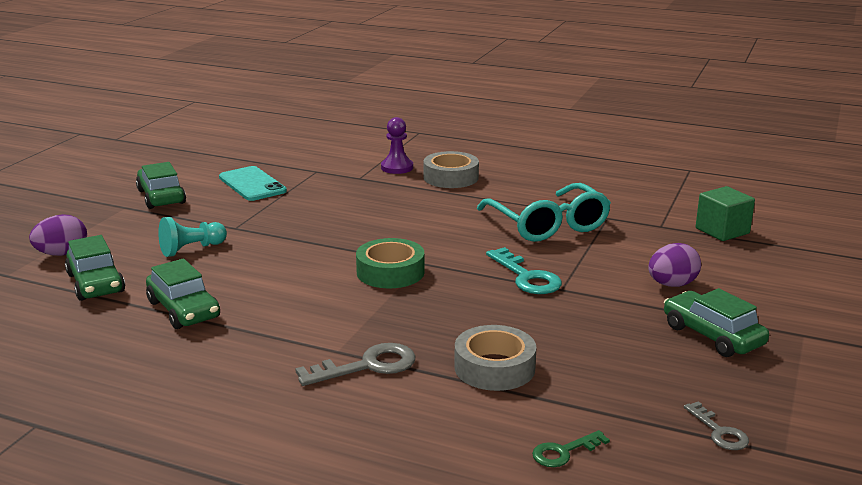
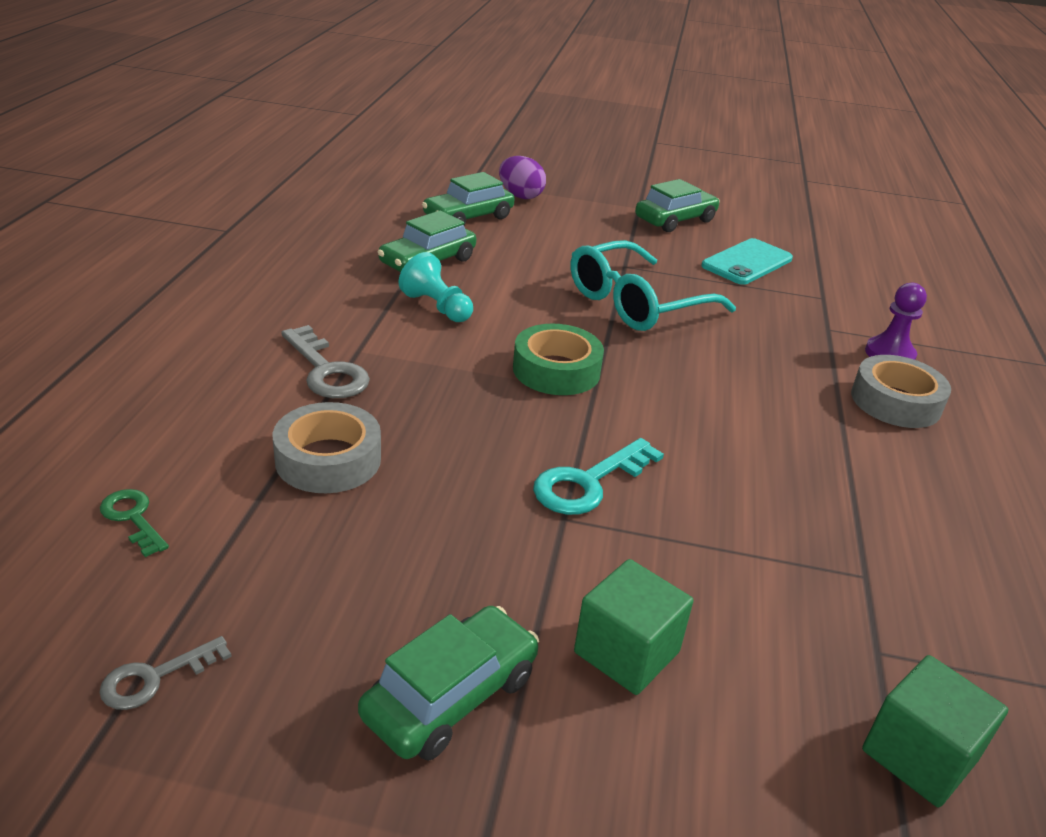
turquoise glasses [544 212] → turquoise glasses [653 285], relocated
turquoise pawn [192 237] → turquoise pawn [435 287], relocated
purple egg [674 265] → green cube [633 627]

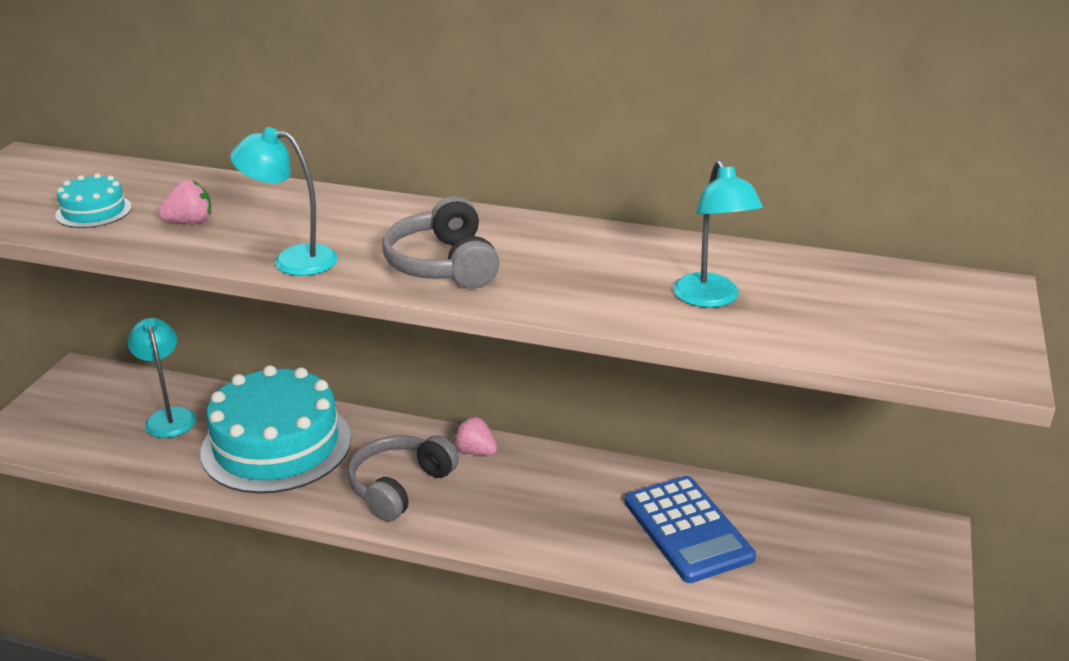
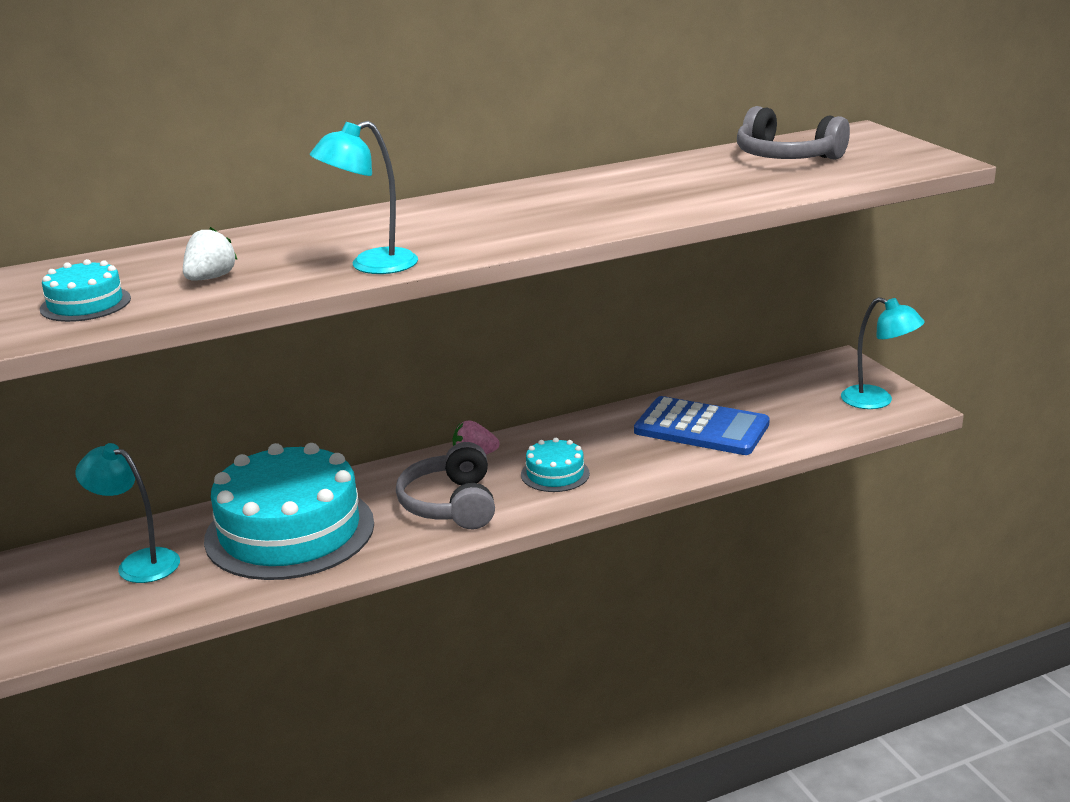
turquoise lamp [718 234] → turquoise lamp [883 353], relocated
pink strawberry [184 201] → white strawberry [210 253]
grey headphones [441 242] → grey headphones [793 133], relocated
- → turquoise cake [555 465]

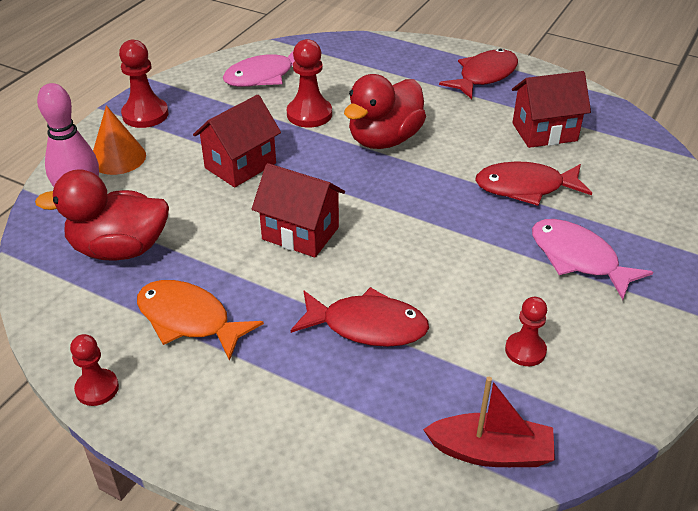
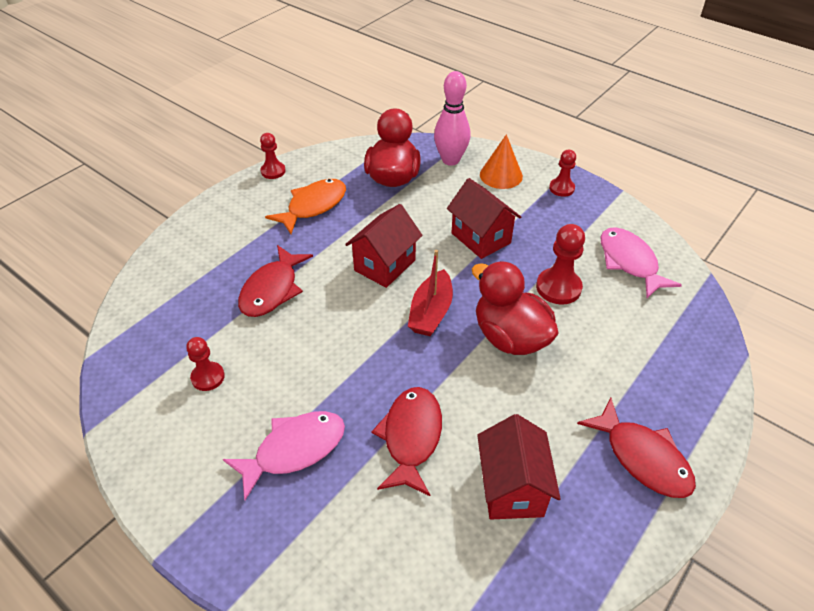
red pawn [143 84] → red pawn [562 173], x0.65
red boat [489 422] → red boat [430 293], relocated

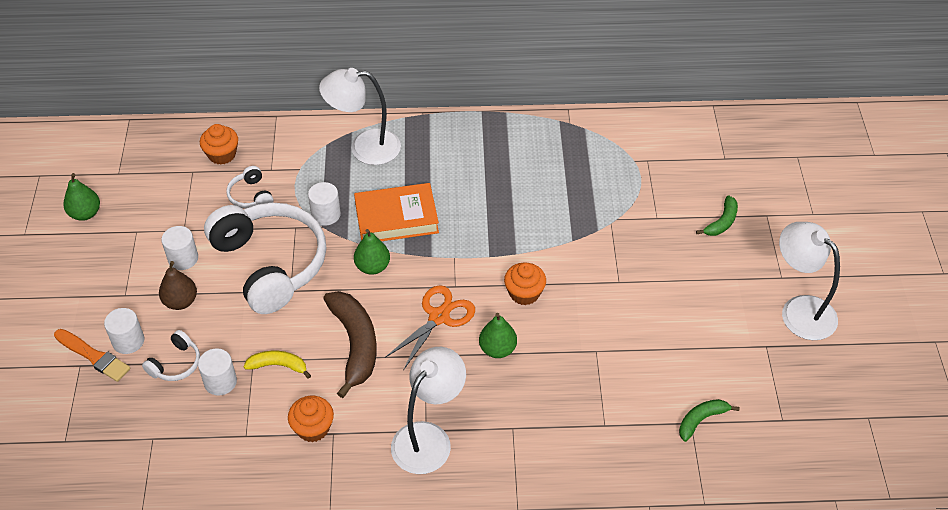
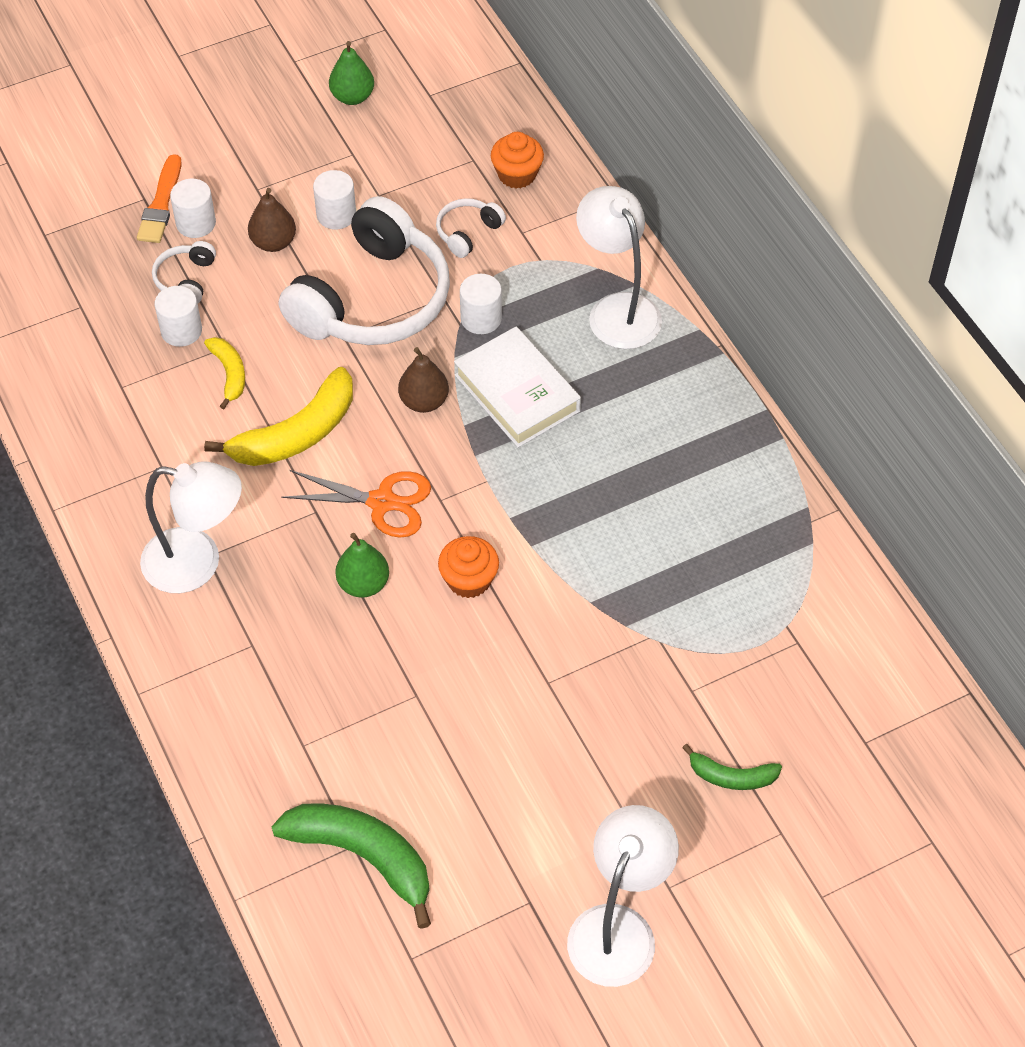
orange book [396 212] → white book [517 387]
green pear [372 252] → brown pear [423 380]
brown banana [350 344] → yellow banana [278 416]
white headphones [171 355] → white headphones [184 272], 90 degrees clockwise
orange cupcake [311 419] → -
green banana [709 420] → green banana [351 866], x1.85

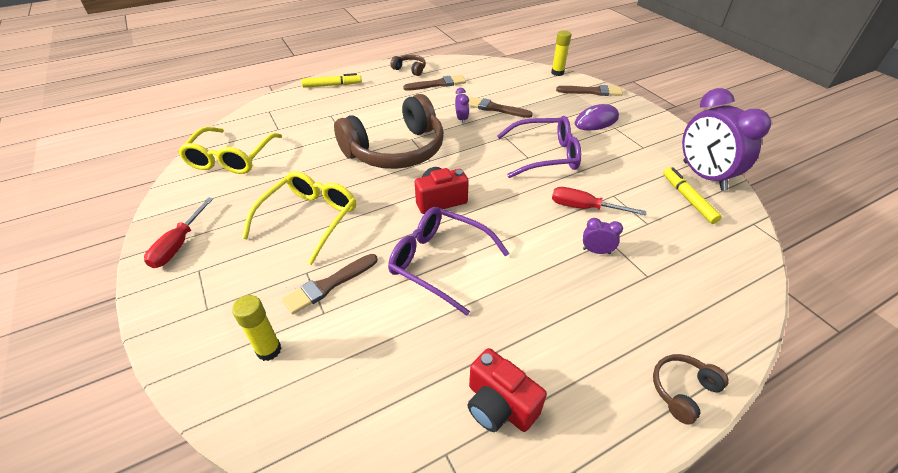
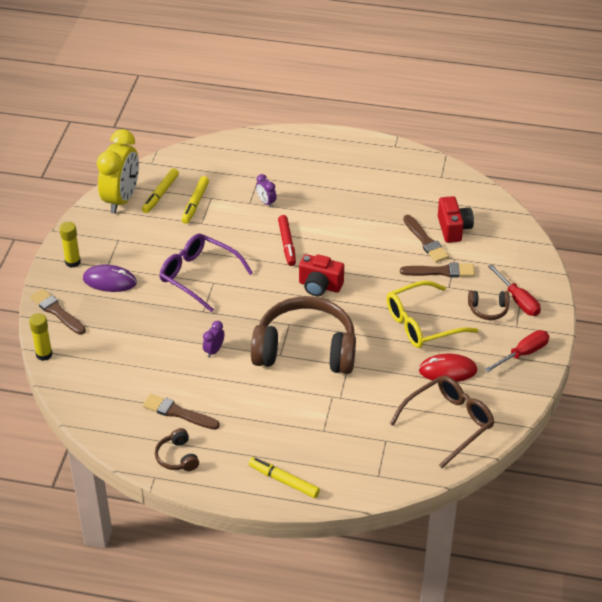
purple clock [726 139] → yellow clock [118 171]
brown brush [501 107] → brown brush [426 239], relocated
yellow glasses [230 150] → brown glasses [442 422]
red screwdriver [599 201] → red screwdriver [514 290], relocated
purple glasses [448 261] → -
yellow glue stick [257 328] → yellow glue stick [70 245], relocated
red camera [507 390] → red camera [456 219], relocated
brown headphones [691 389] → brown headphones [489 305], relocated
- → yellow marker [195 200]
- → red marker [287 240]
- → red mouse [448 368]

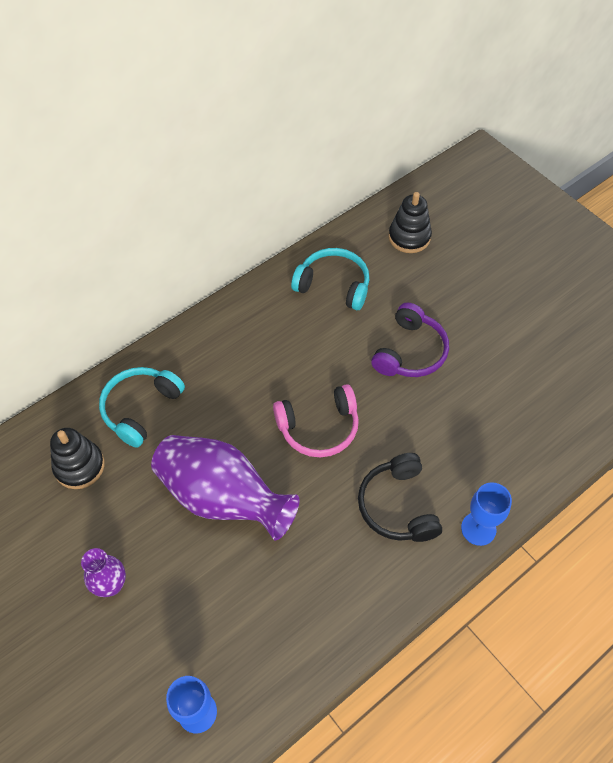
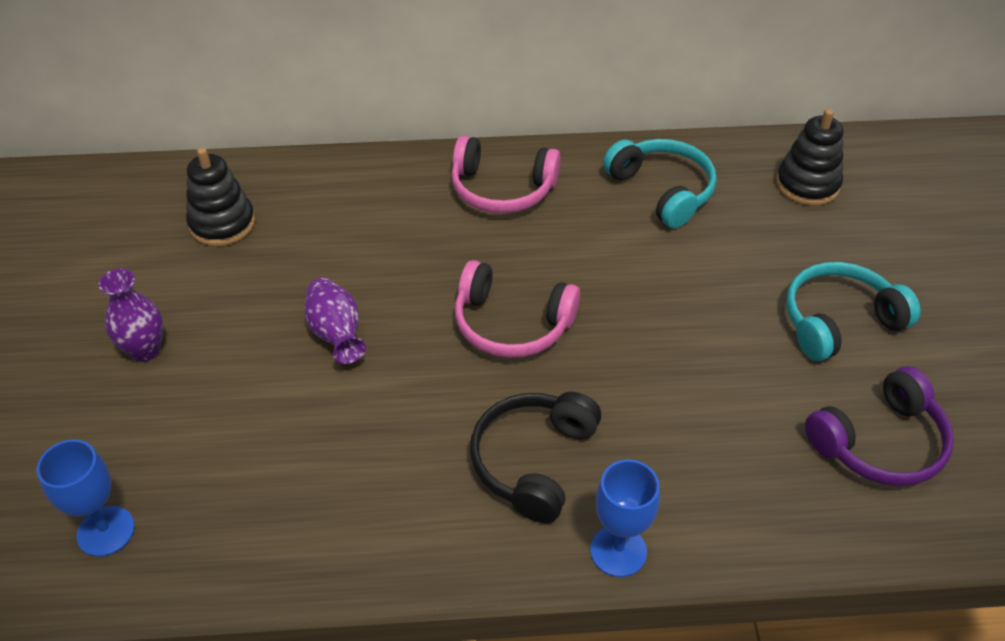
purple headphones [410 339] → purple headphones [879 426], relocated
turquoise headphones [142 407] → turquoise headphones [853 311], relocated
purple vase [225 487] → purple vase [335 321], x0.50
- → pink headphones [506 174]

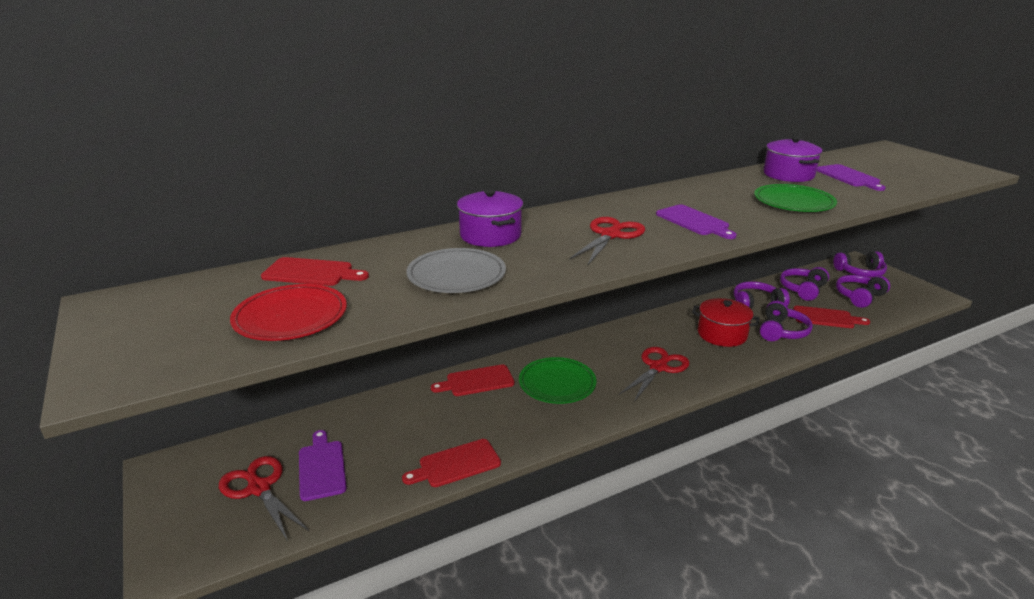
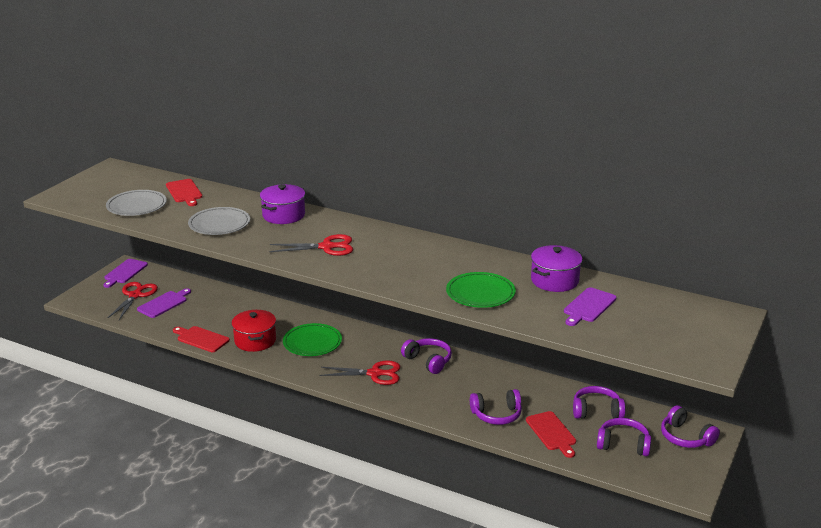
purple cutting board [696 222] → purple cutting board [125 273], relocated
purple headphones [762 295] → purple headphones [426 356], relocated
red plate [288 312] → grey plate [136 203]
red pot [726 322] → red pot [253 331], relocated
red cutting board [473 380] → -

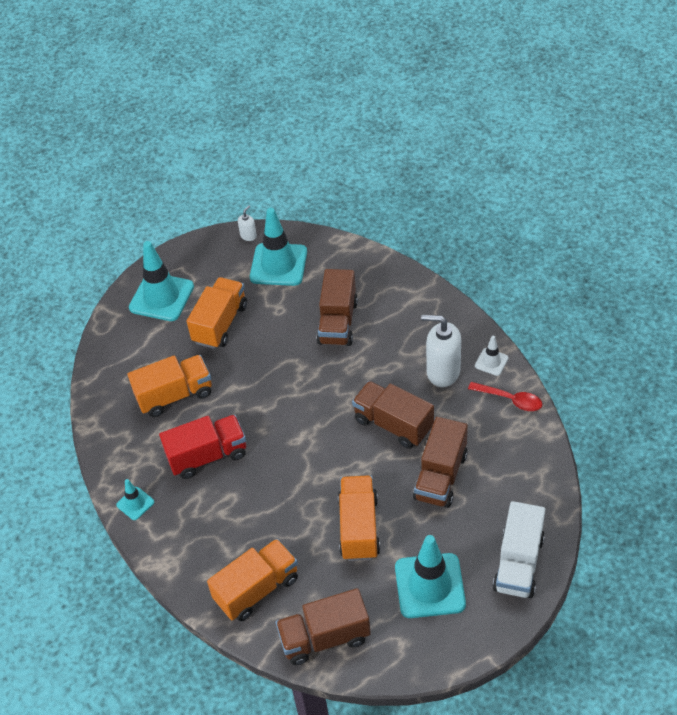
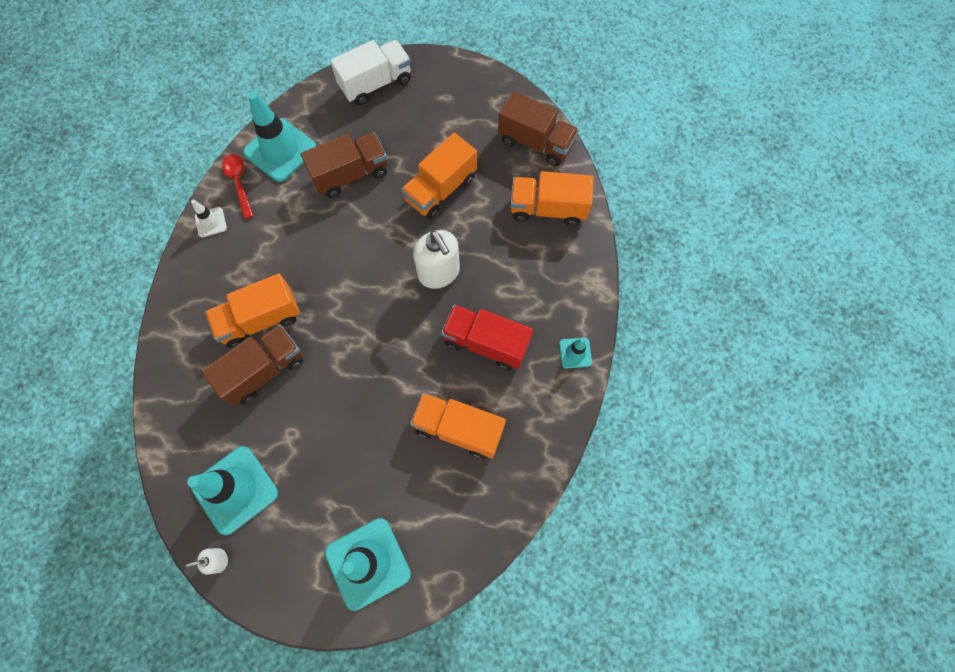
orange truck [216 313] → orange truck [252 311], relocated
white soap dispenser [441 351] → white soap dispenser [436 259], relocated
brown truck [393 415] → -
turquoise traffic cone [430 576] → turquoise traffic cone [279 137], relocated

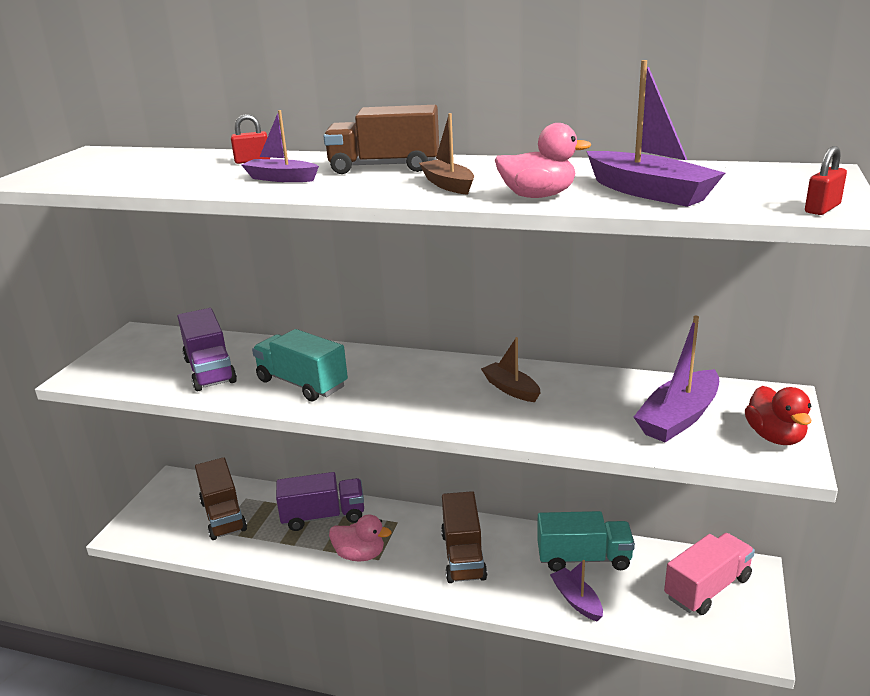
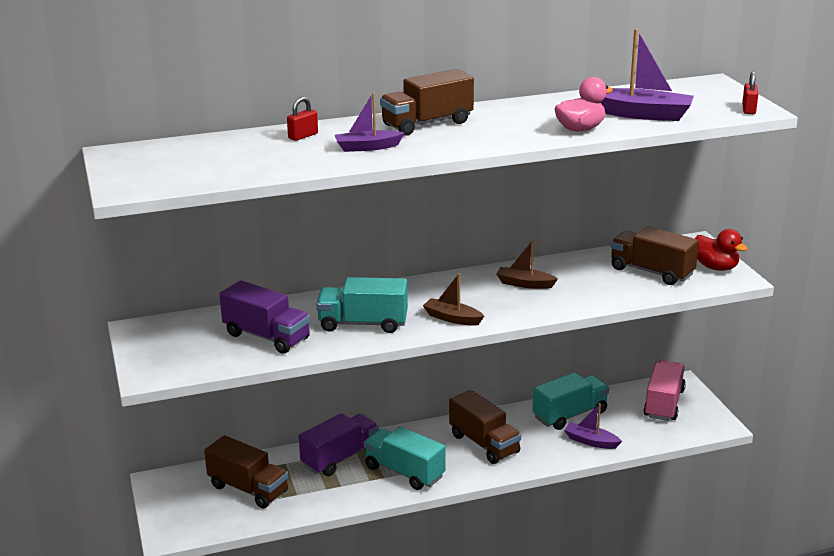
brown boat [446 154] → brown boat [453 299], relocated
purple boat [676 379] → brown truck [655 255]
pink duck [360 538] → turquoise truck [405 458]

